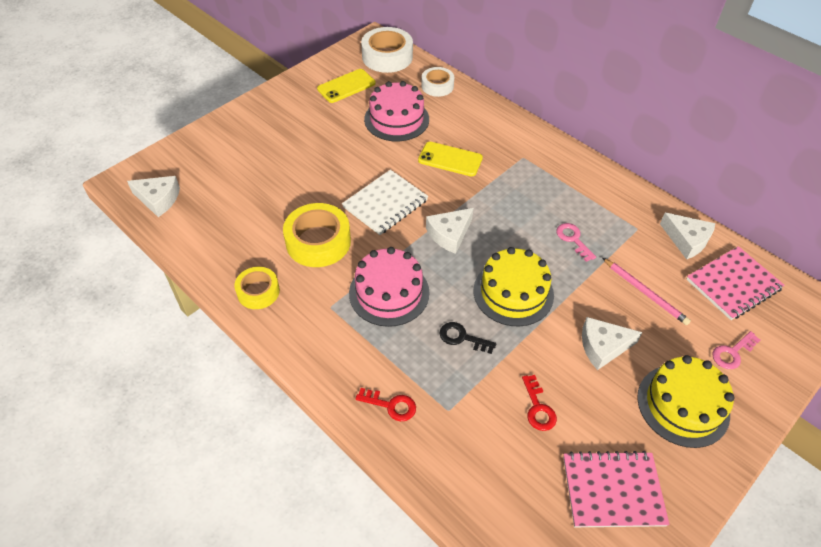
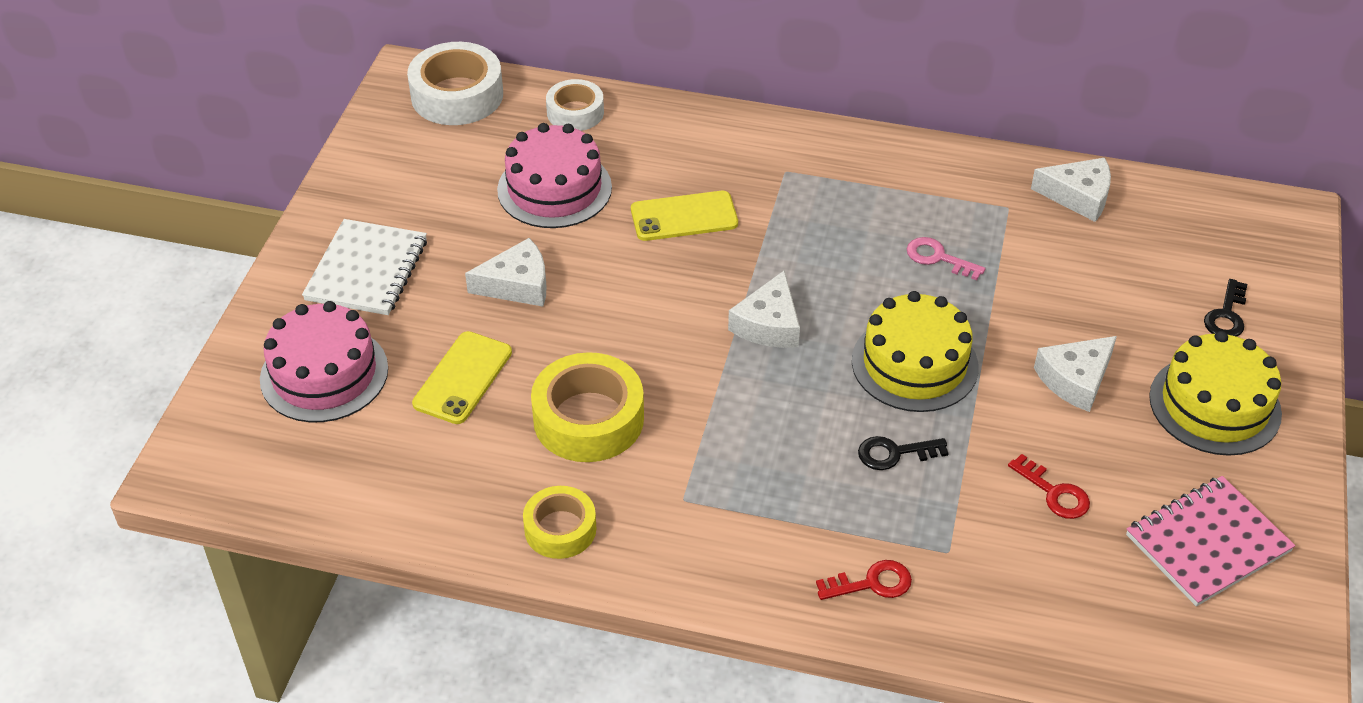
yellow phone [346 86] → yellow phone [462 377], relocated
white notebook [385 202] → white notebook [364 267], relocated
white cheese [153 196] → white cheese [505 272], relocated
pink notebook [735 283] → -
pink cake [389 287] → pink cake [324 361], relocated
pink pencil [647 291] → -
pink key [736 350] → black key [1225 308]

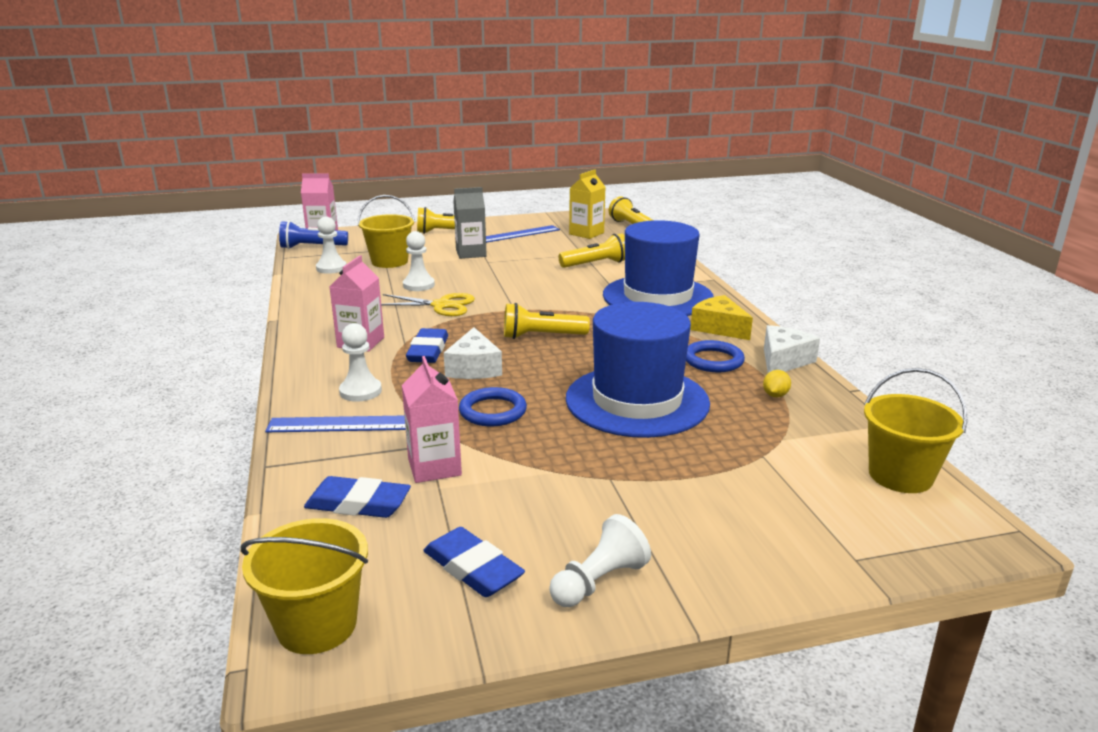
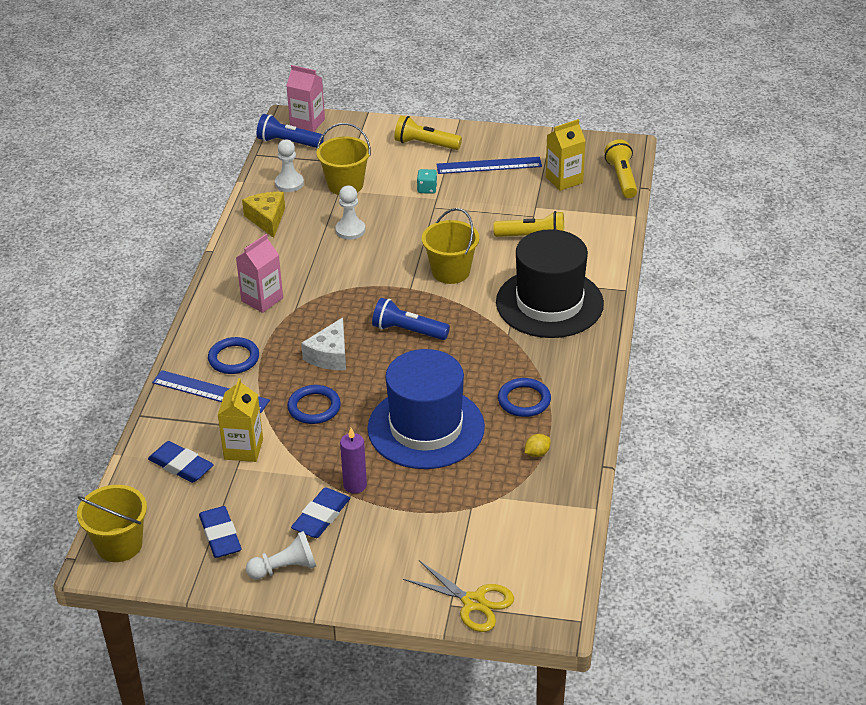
grey carton [470 223] → turquoise dice [427 181]
blue hat [658 268] → black hat [550 283]
yellow scissors [428 304] → yellow scissors [458 596], relocated
yellow cheese [721 317] → yellow cheese [263 215], relocated
yellow flashlight [547 321] → blue flashlight [411 319]
white pawn [360 362] → blue ring [233 355]
white cheese [792 349] → -
blue eraser [427 345] → blue eraser [320 513], relocated
pink carton [432 419] → yellow carton [240 420]
yellow bucket [916 430] → yellow bucket [450 246], relocated
- → purple candle [353 461]

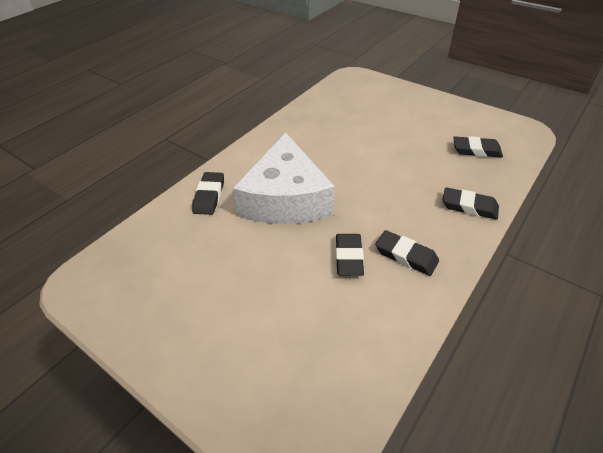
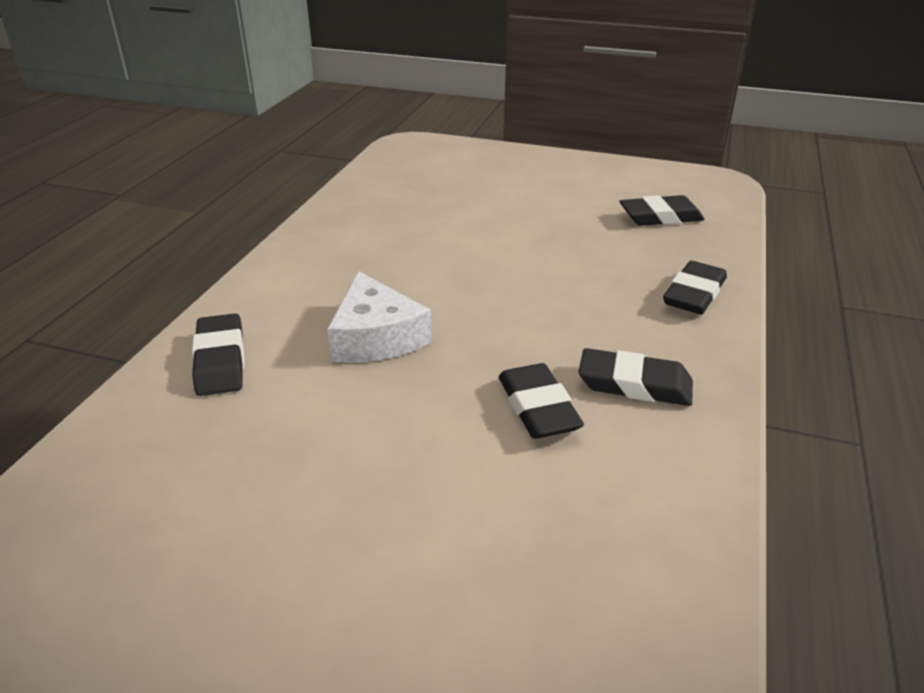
white cheese [283 178] → white cheese [379 317], x0.56
black eraser [470 203] → black eraser [695 287], 60 degrees counterclockwise

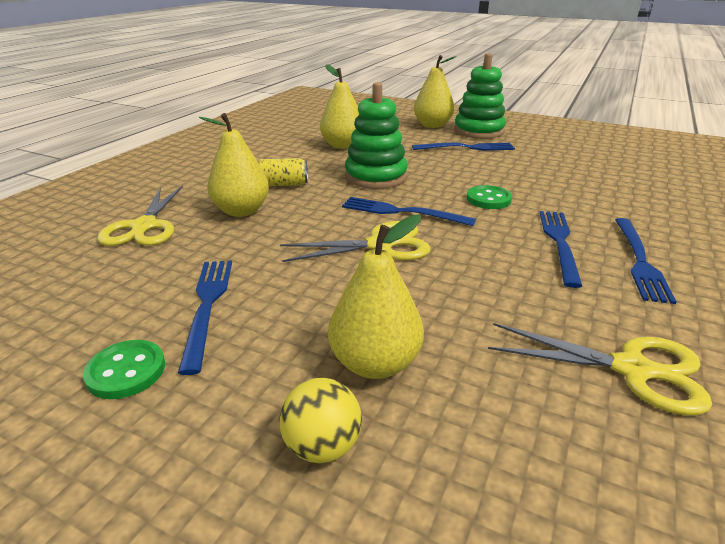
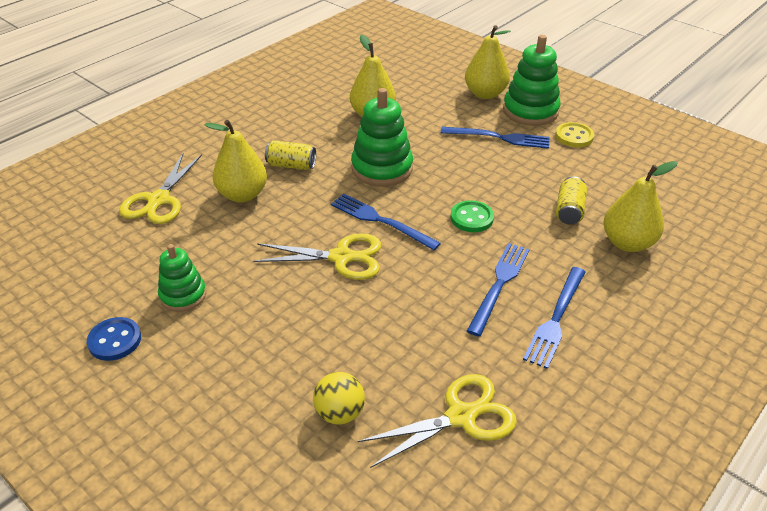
yellow pear [376 297] → yellow pear [640 206], relocated
blue fork [205 318] → green stacking toy [182 278]
yellow scissors [600 369] → yellow scissors [437 421], 60 degrees counterclockwise
green button [124 369] → blue button [114 339]
yellow ball [320 420] → yellow ball [339 398], relocated
- → yellow button [574 134]
- → yellow can [571 200]

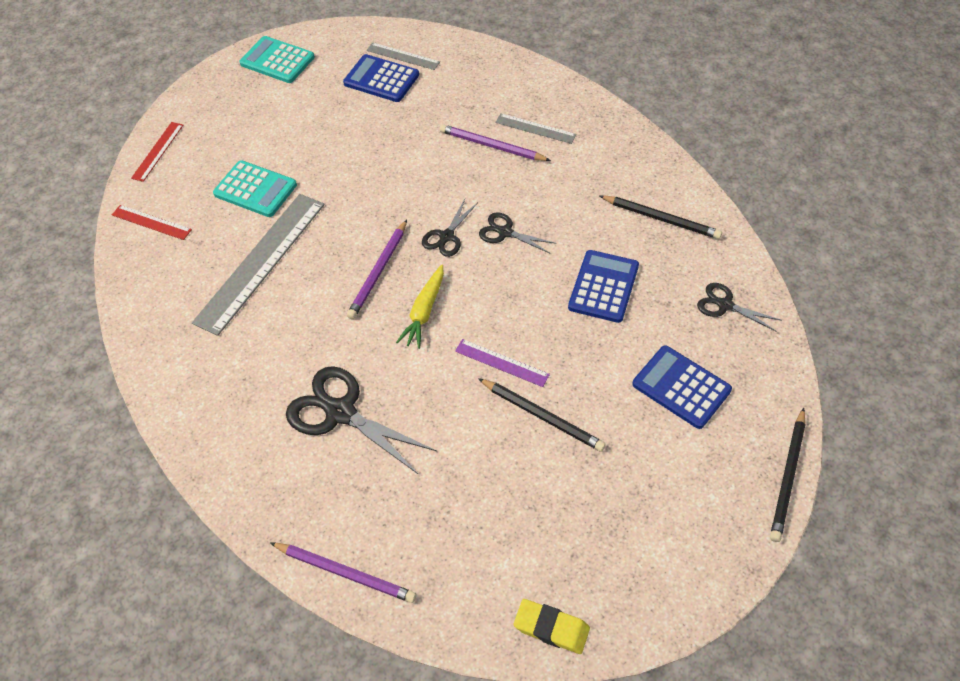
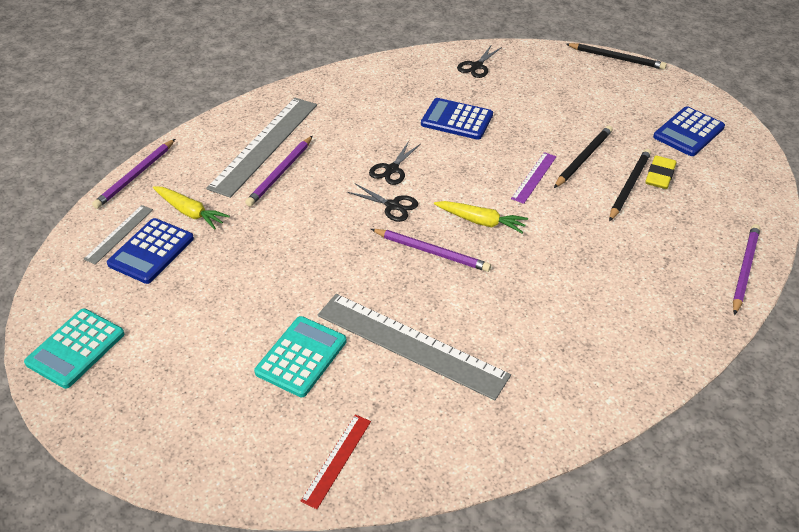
grey ruler [536 128] → grey ruler [261 148], x2.06
red ruler [157 152] → -
black pencil [661 217] → black pencil [630 185], relocated
blue calculator [682 387] → blue calculator [689 131], relocated
black scissors [361 420] → -
yellow eraser [552 626] → yellow eraser [660 172], relocated
- → purple pencil [133 174]
- → yellow carrot [191 208]

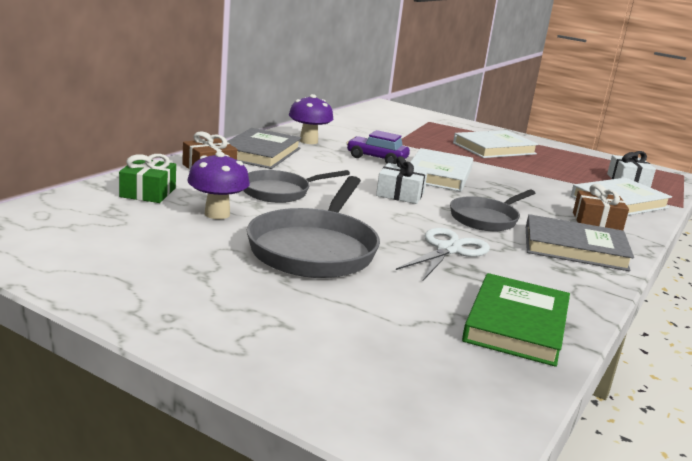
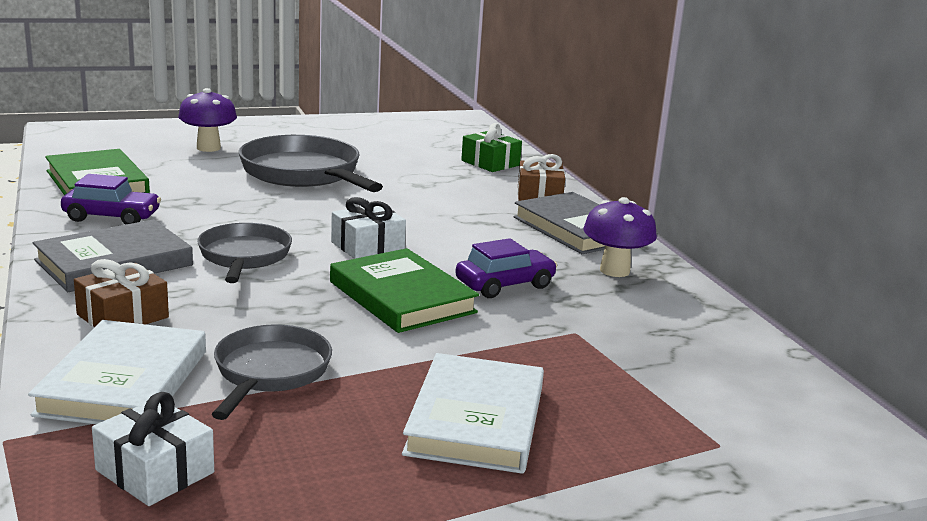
white book [441 170] → green book [404 290]
purple mushroom [218 185] → purple mushroom [207 120], relocated
grey pan [296 186] → grey pan [272 372], relocated
white scissors [443 254] → -
- → purple car [111 199]

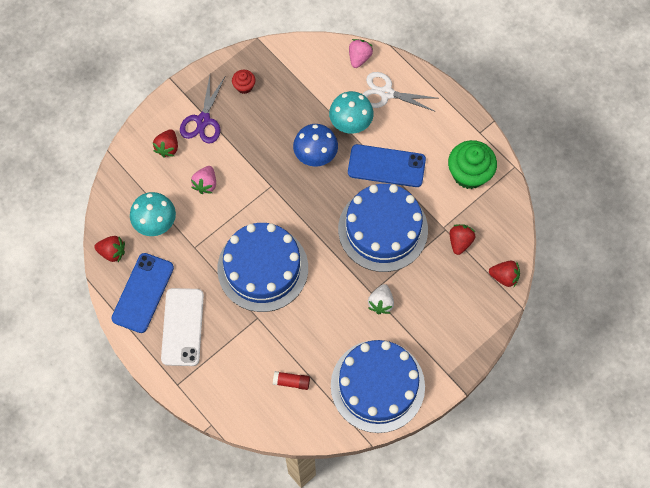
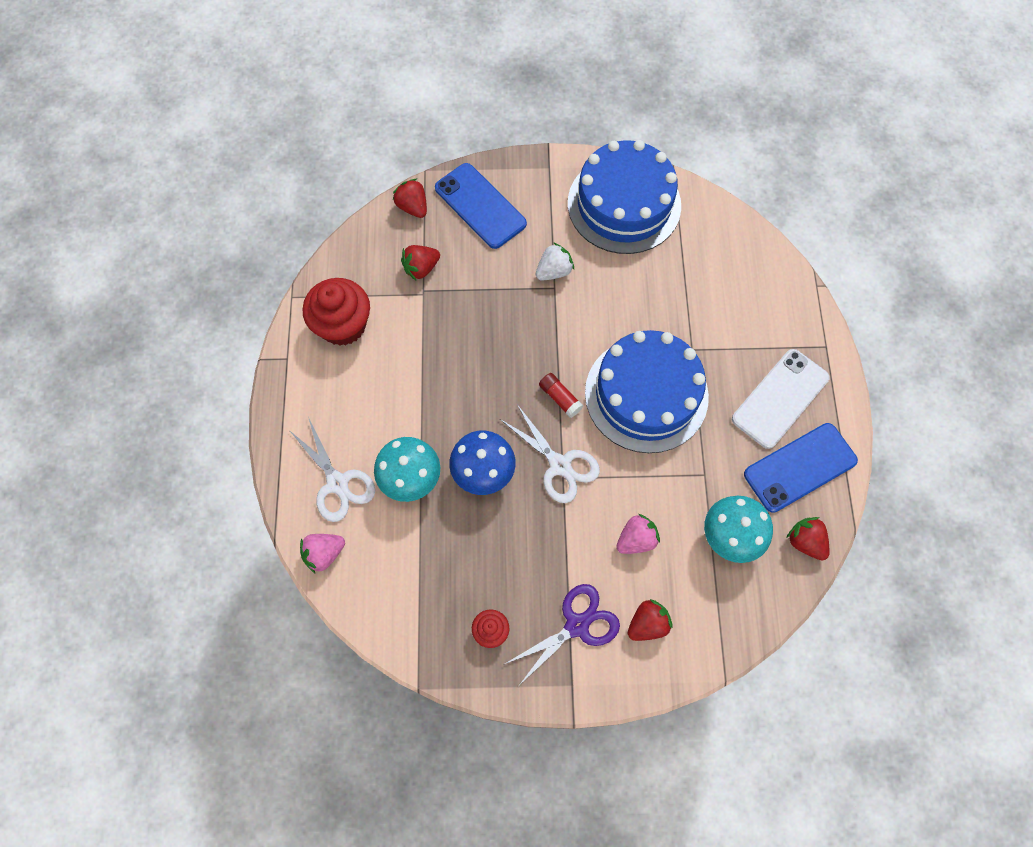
green cupcake [472 164] → red cupcake [336 312]
blue phone [387 165] → blue phone [481 206], relocated
blue cake [383 228] → -
red glue stick [291 380] → red glue stick [561 395], relocated
- → white scissors [550 453]

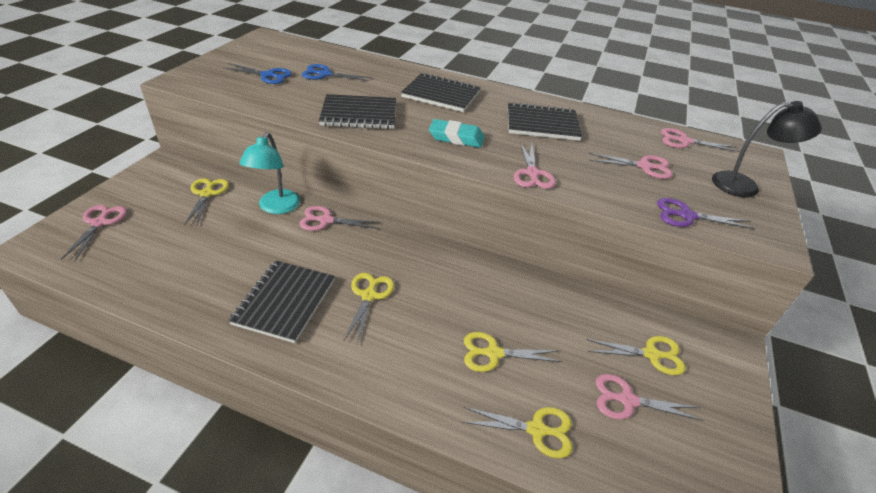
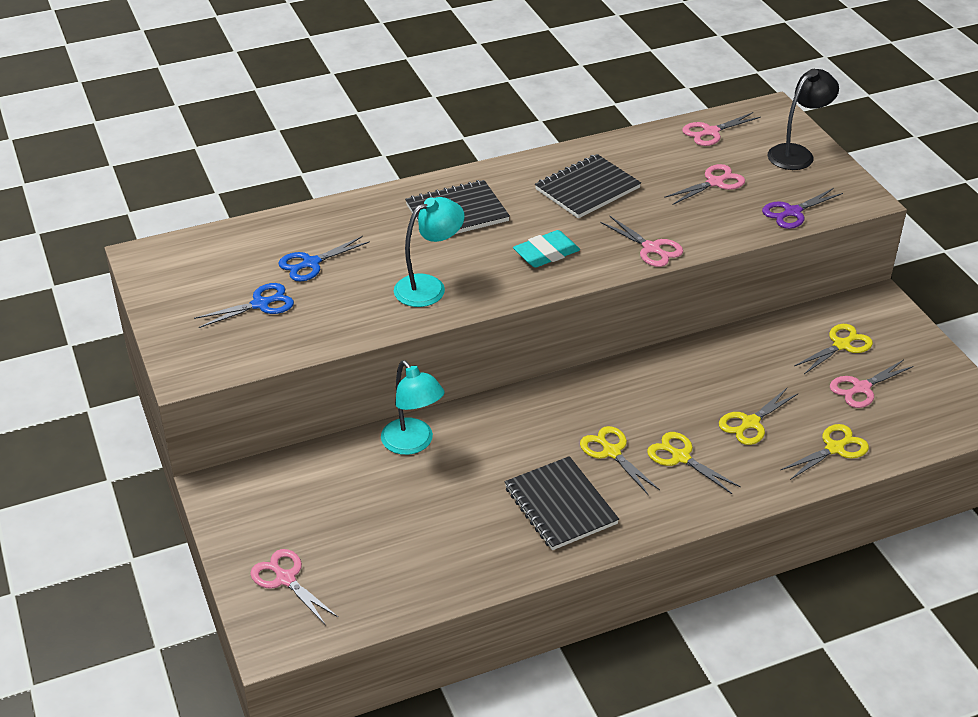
black notebook [357 111] → turquoise lamp [429 252]
yellow scissors [206 201] → yellow scissors [694 463], relocated
pink scissors [339 218] → -

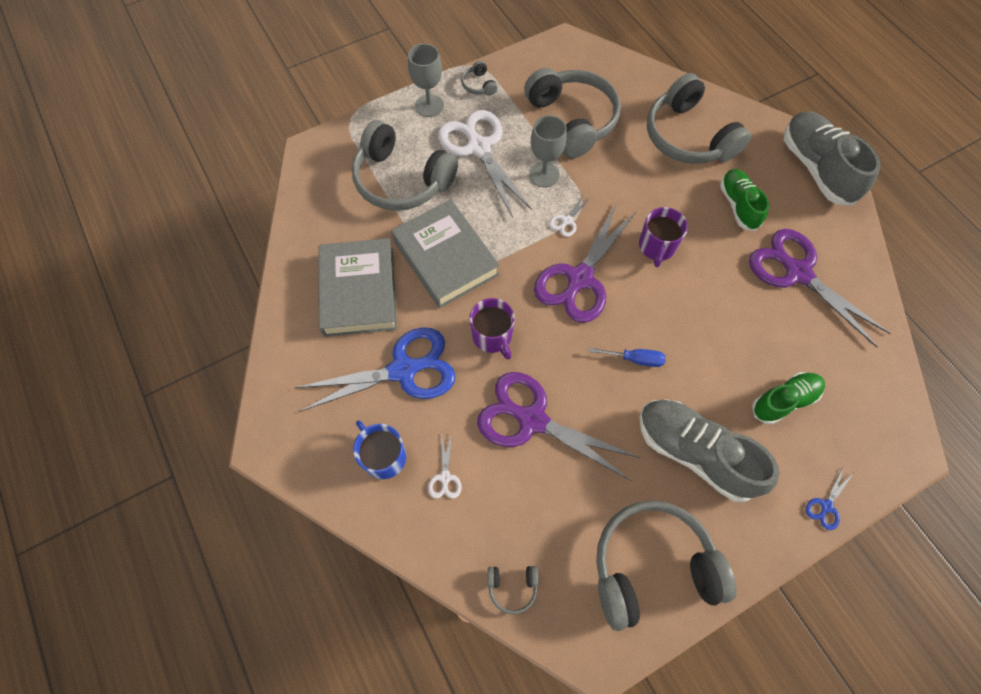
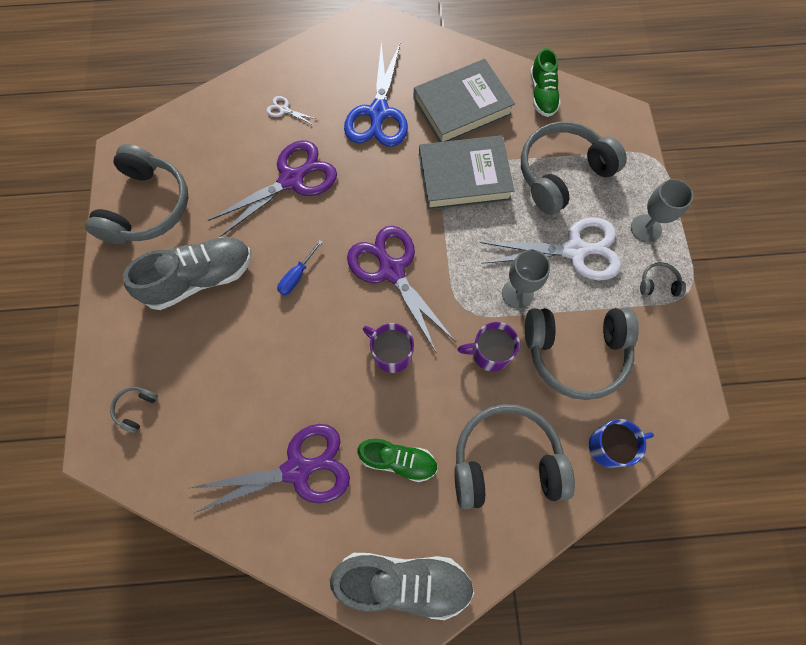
white scissors [570 215] → -
grey book [358 287] → grey book [464 100], 45 degrees counterclockwise
purple mug [492 329] → purple mug [488 347], relocated
green shoe [788 398] → green shoe [545 82], relocated
blue mug [379 449] → blue mug [621 443], relocated
blue scissors [829 499] → -
grey headphones [513 590] → grey headphones [134 410], relocated

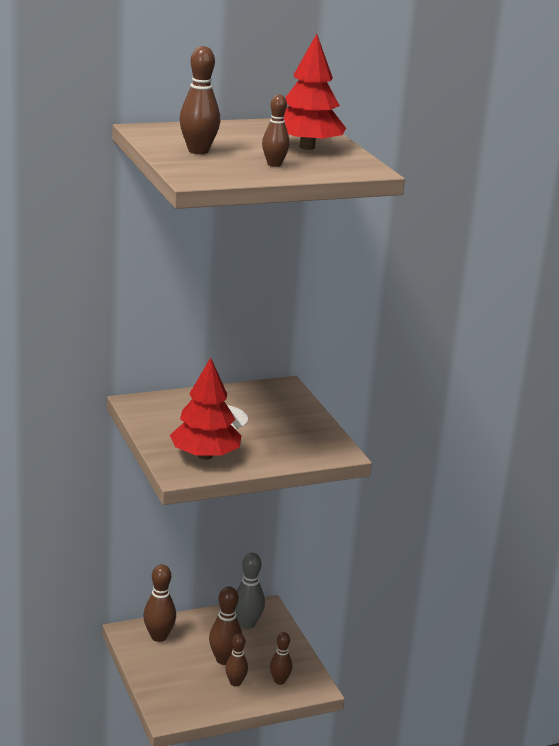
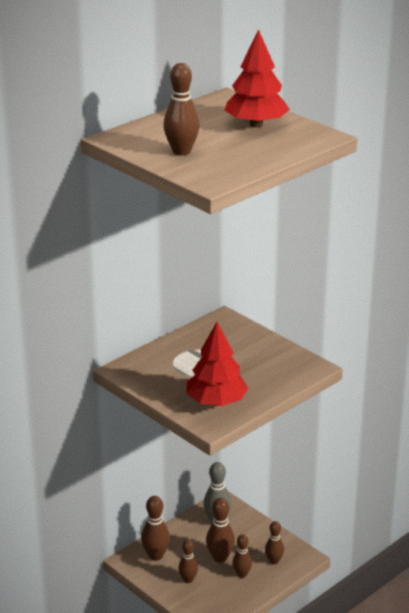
brown bowling pin [276 130] → brown bowling pin [188 561], relocated

